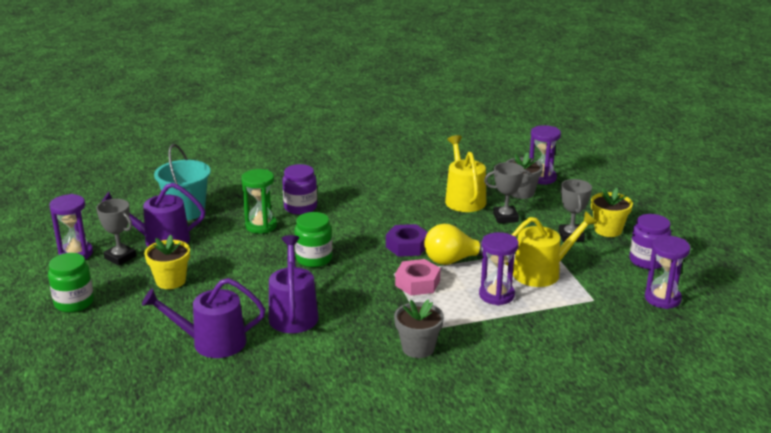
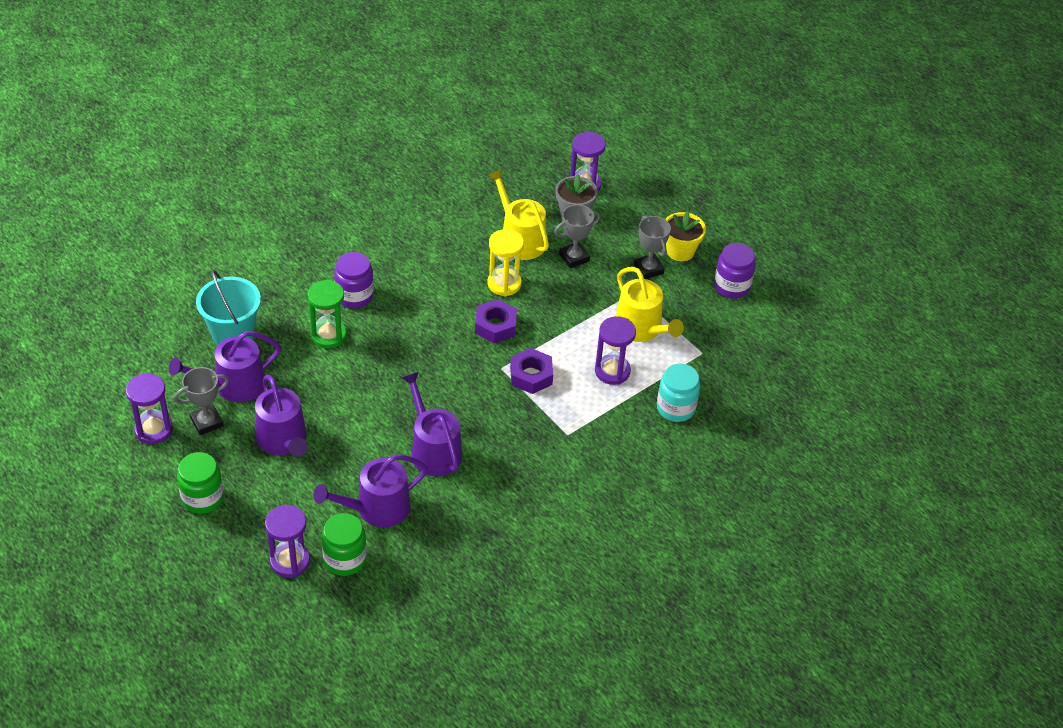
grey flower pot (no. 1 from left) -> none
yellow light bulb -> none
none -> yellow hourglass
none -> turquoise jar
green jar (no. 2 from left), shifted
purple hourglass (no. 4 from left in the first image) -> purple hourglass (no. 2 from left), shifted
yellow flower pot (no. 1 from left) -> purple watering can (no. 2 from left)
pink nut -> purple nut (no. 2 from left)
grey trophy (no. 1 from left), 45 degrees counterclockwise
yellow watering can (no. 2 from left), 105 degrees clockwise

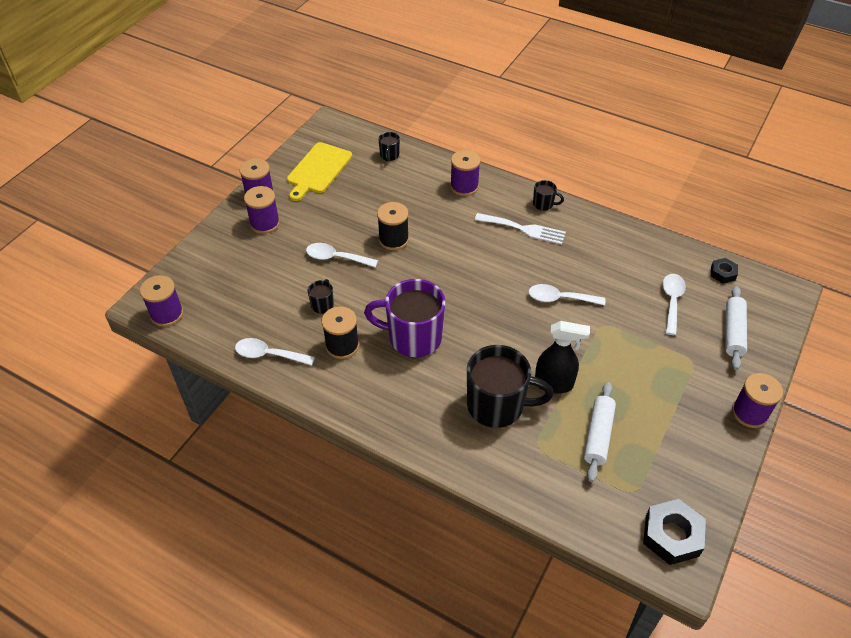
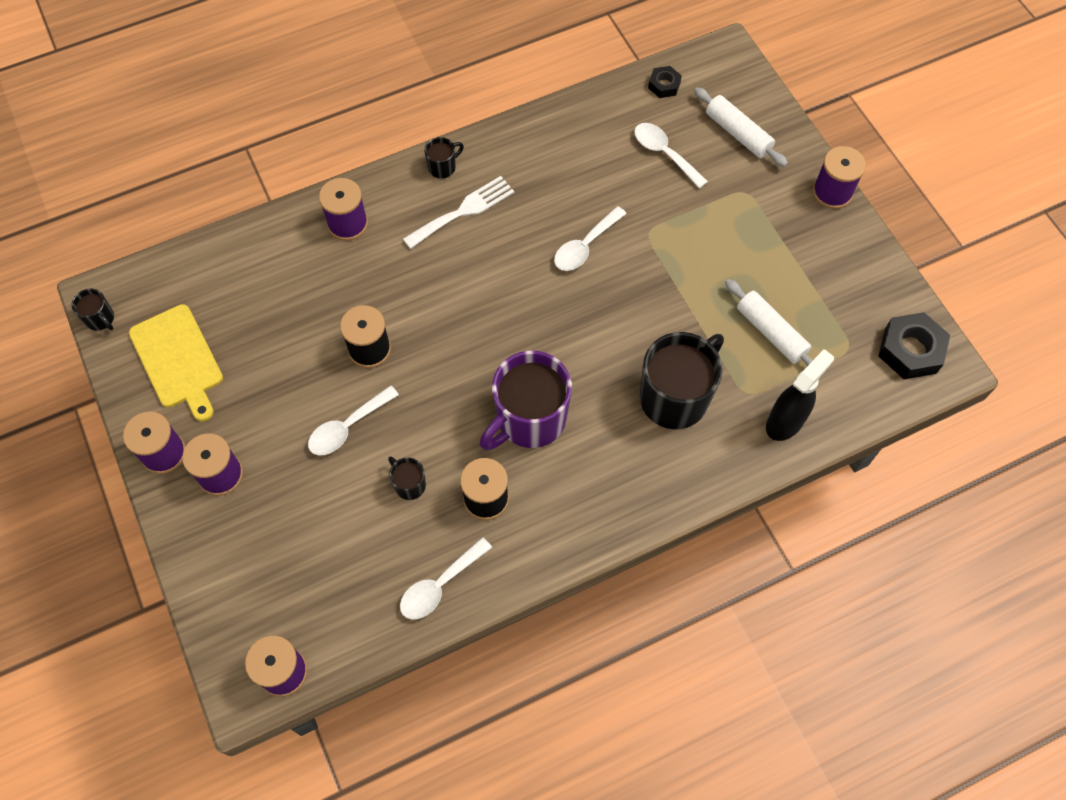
black mug (no. 2 from left in the first image) -> black mug (no. 1 from left), shifted
black spray bottle, shifted

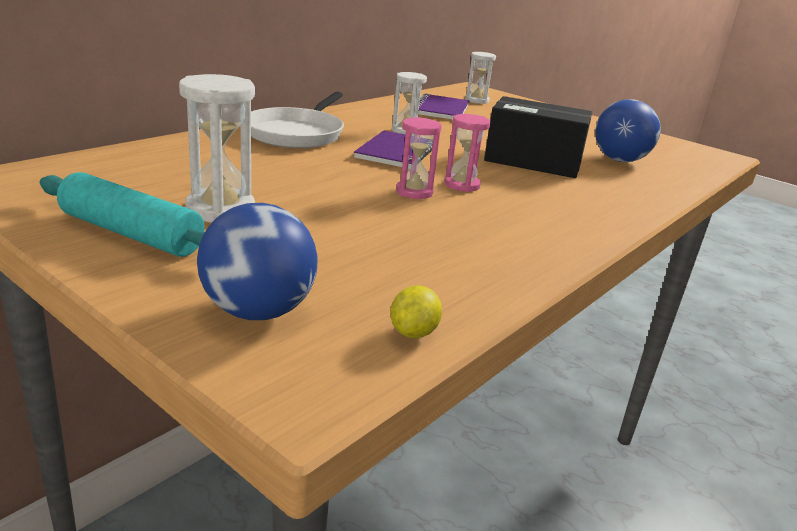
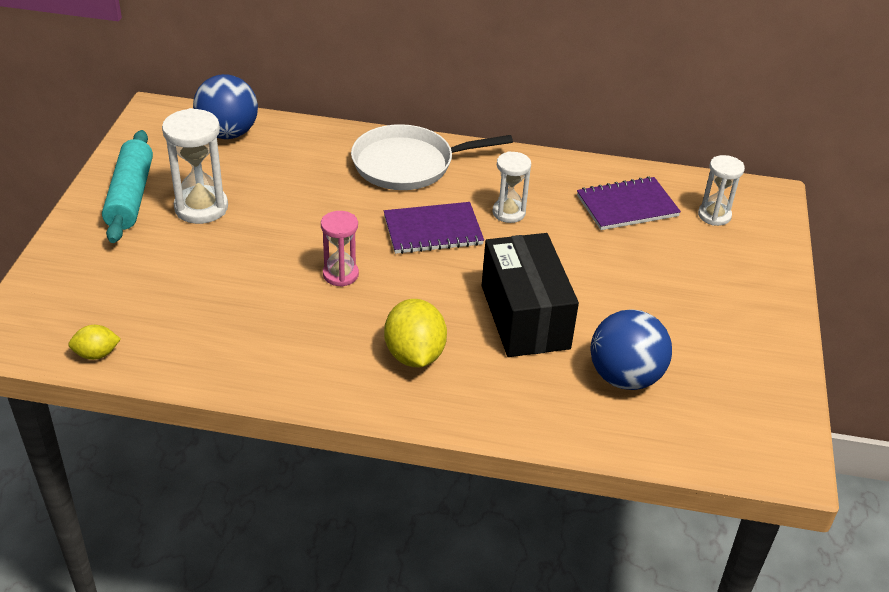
pink hourglass (no. 2 from left) -> none
none -> yellow lemon (no. 2 from left)
blue ball (no. 1 from left), shifted

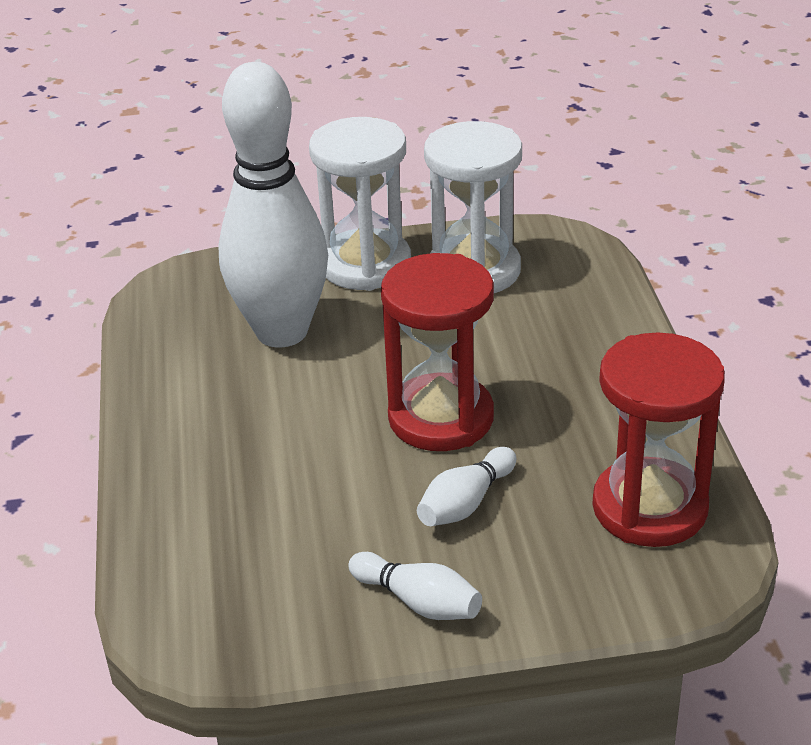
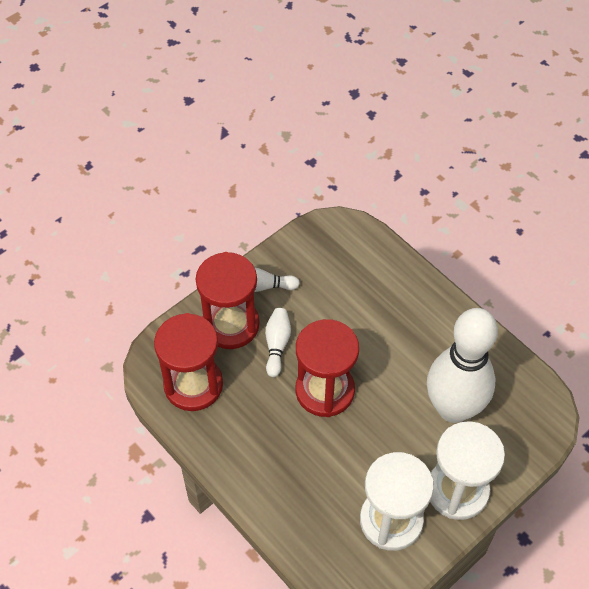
none -> red hourglass (no. 2 from left)

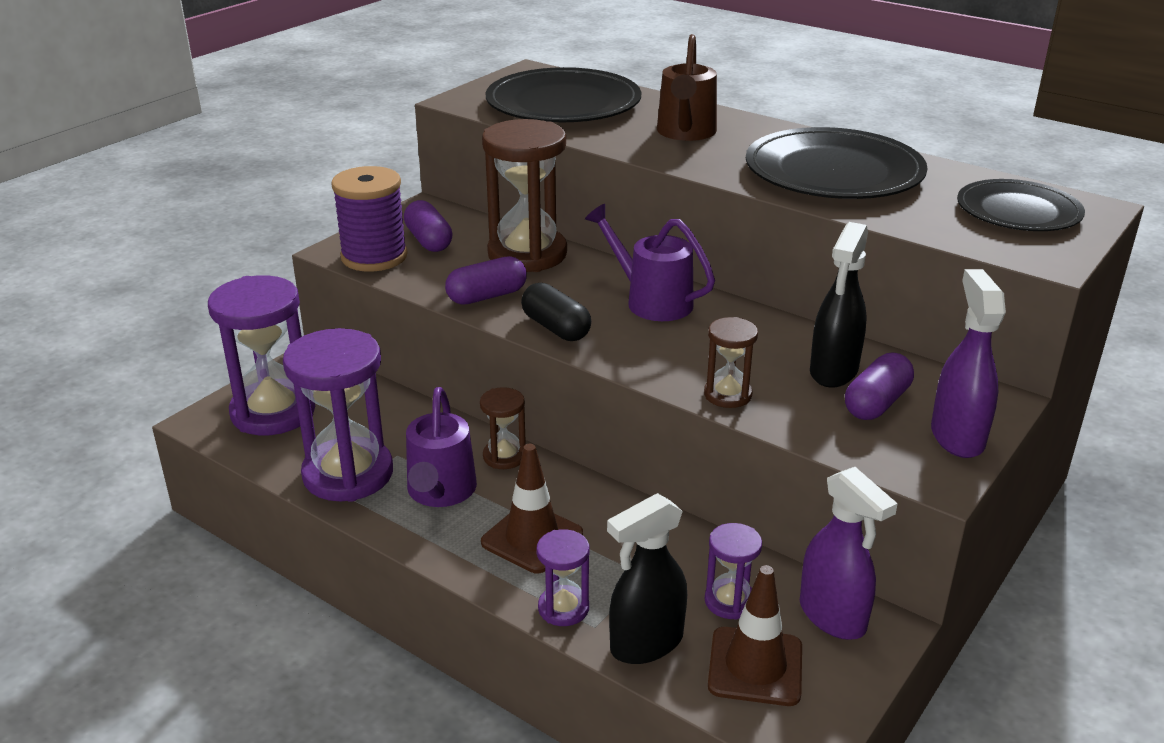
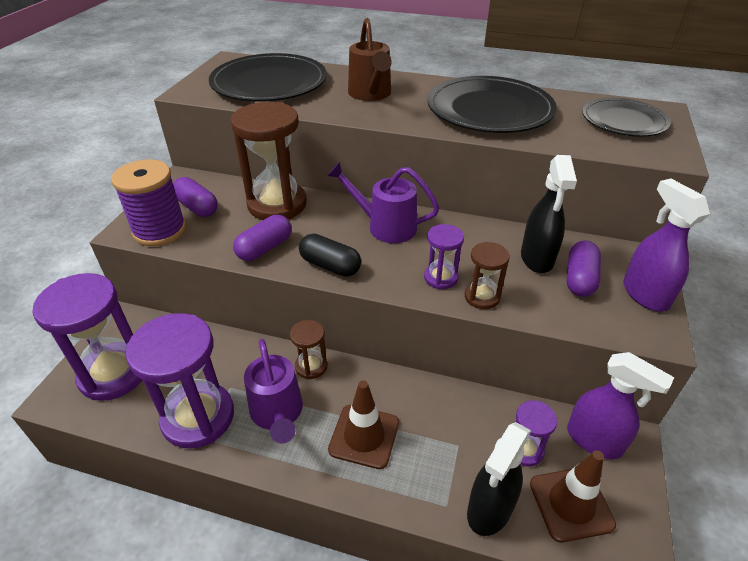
purple hourglass (no. 3 from left), shifted

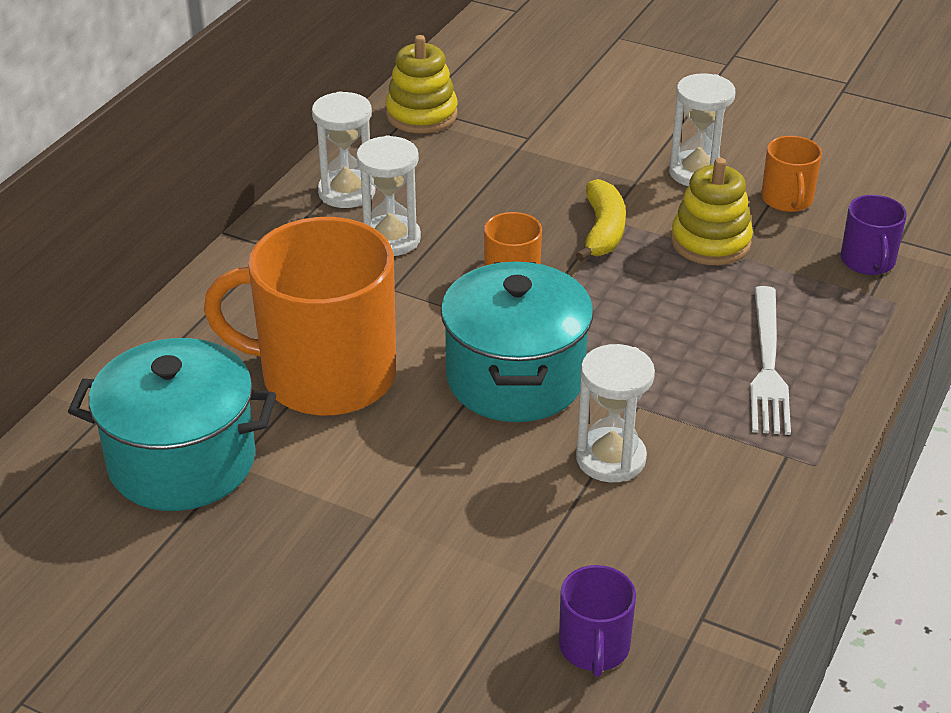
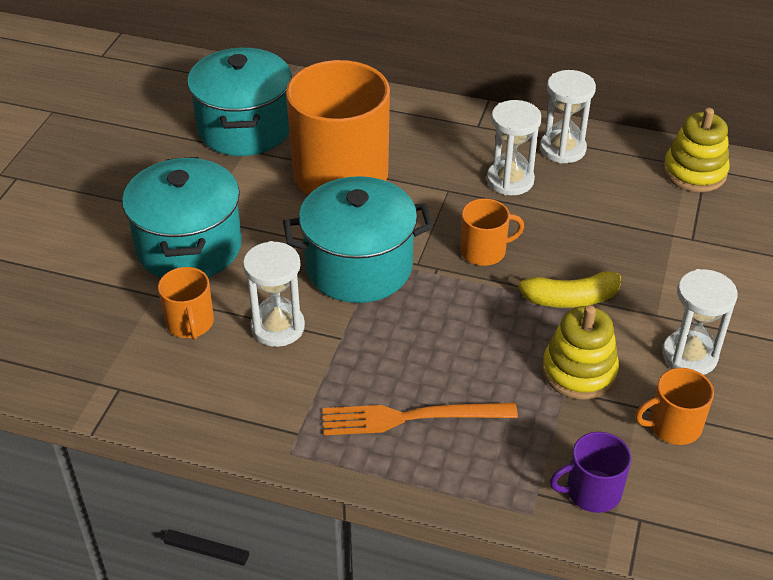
purple mug (no. 1 from left) -> none
none -> turquoise pot (no. 1 from left)
none -> orange mug (no. 1 from left)
white fork -> orange fork

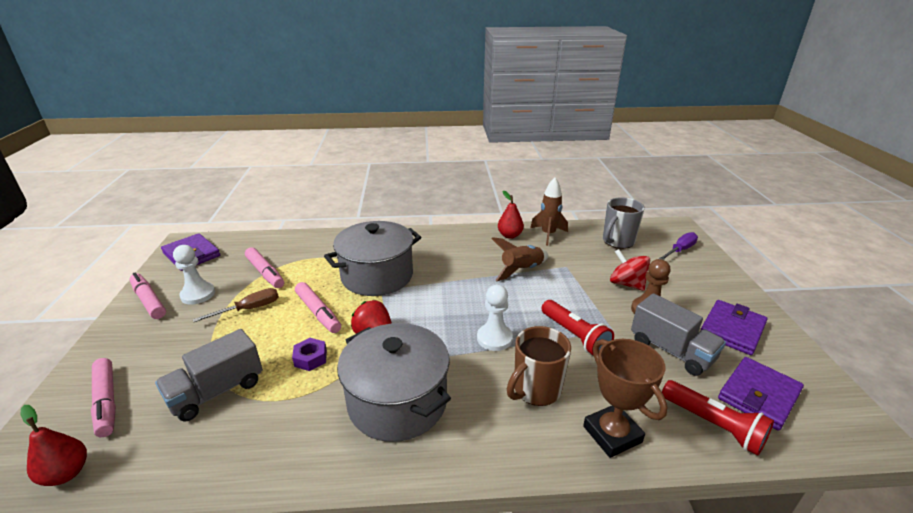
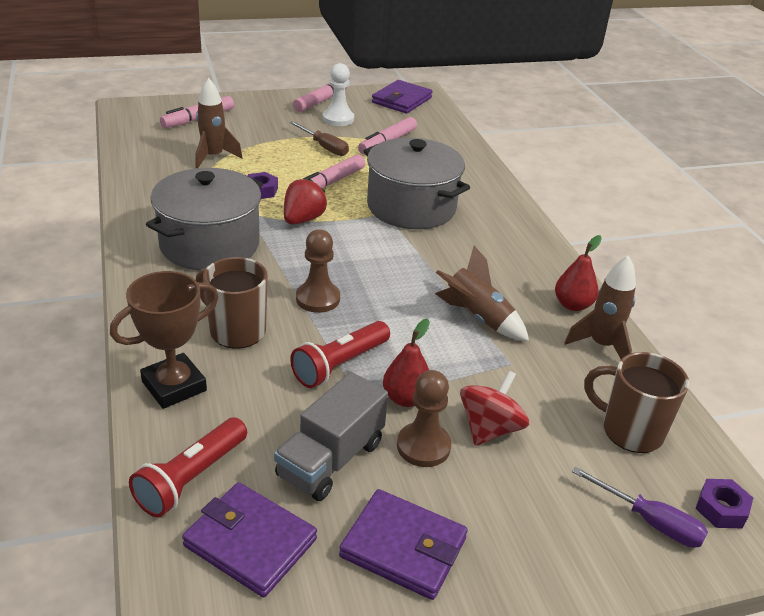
none -> purple nut (no. 2 from left)
red pear (no. 1 from left), shifted
grey truck (no. 1 from left) -> brown rocket (no. 1 from left)
white pawn (no. 2 from left) -> brown pawn (no. 1 from left)
grey mug -> brown mug (no. 2 from left)

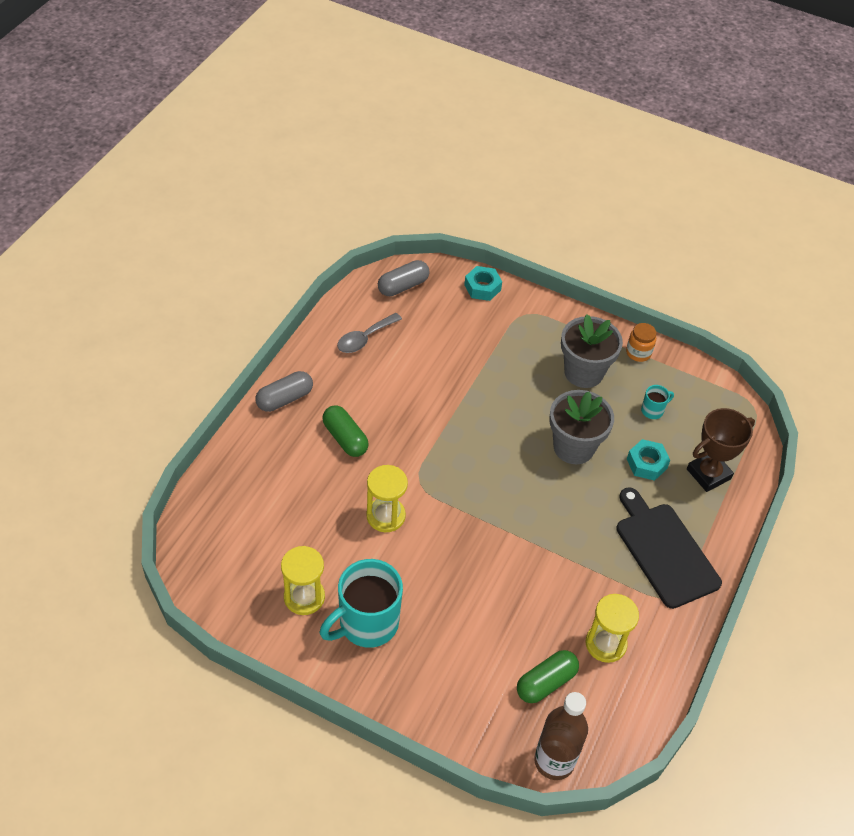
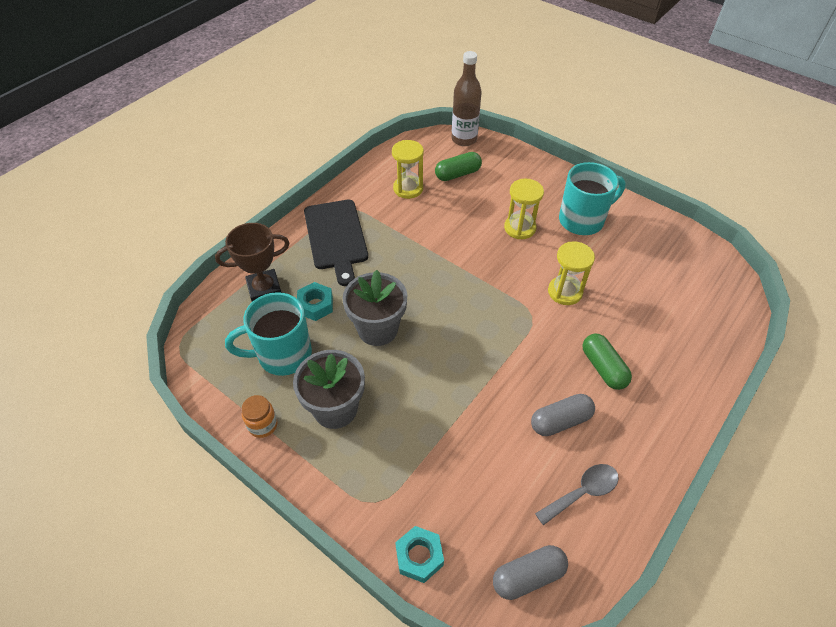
grey capsule (no. 1 from left in the first image) -> grey capsule (no. 2 from left), shifted
yellow hourglass (no. 1 from left in the first image) -> yellow hourglass (no. 2 from left), shifted
turquoise mug (no. 2 from left in the first image) -> turquoise mug (no. 1 from left), x2.28

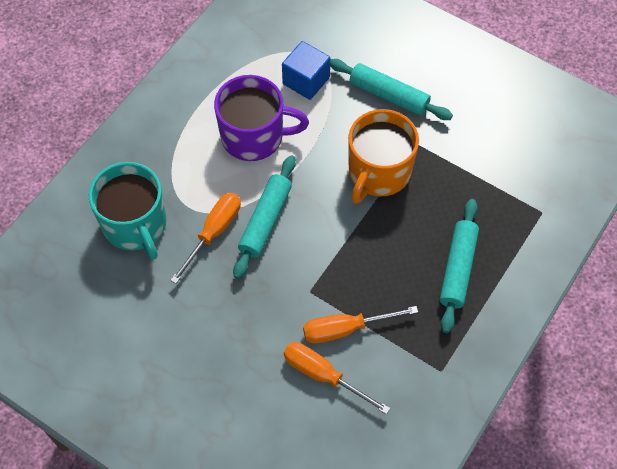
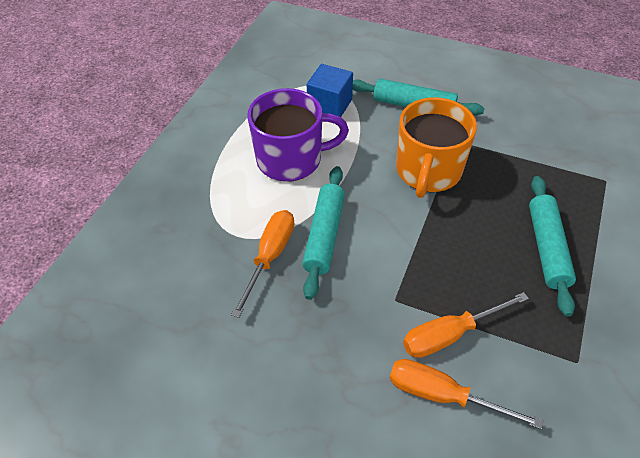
turquoise mug -> none

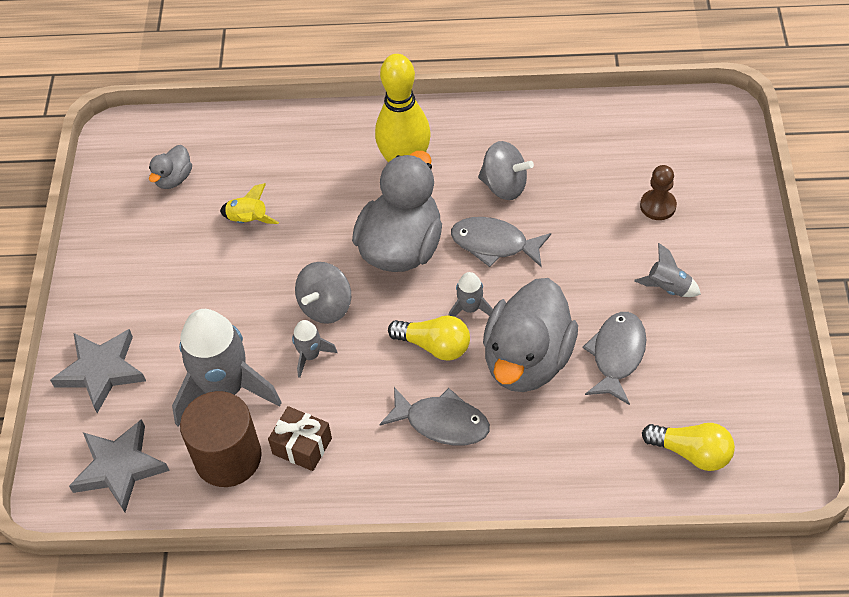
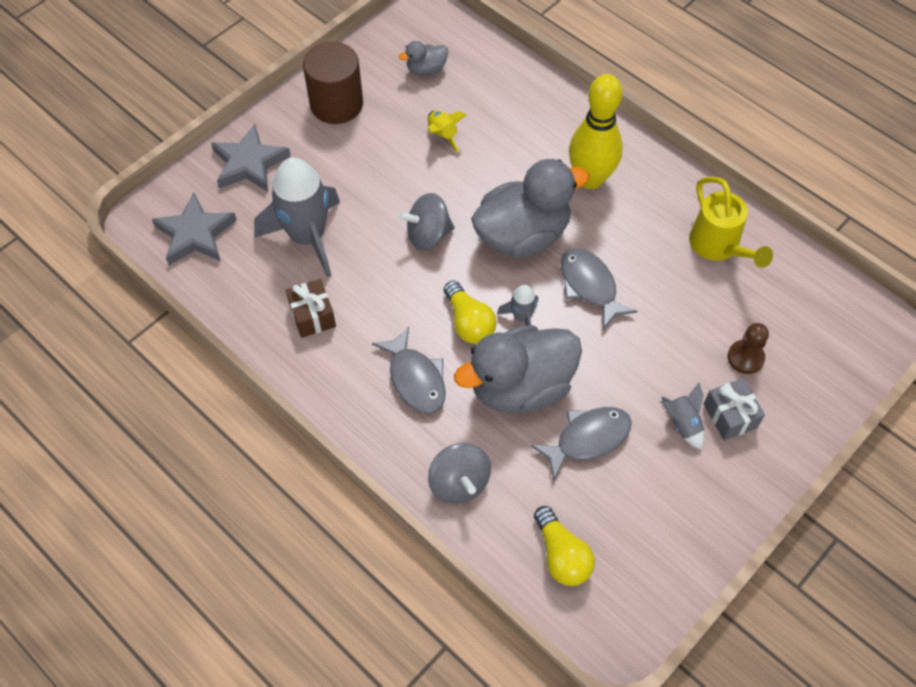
grey rocket (no. 2 from left) -> none
none -> yellow watering can
none -> grey gift
brown cylinder, shifted
grey spinning top (no. 2 from left), shifted

